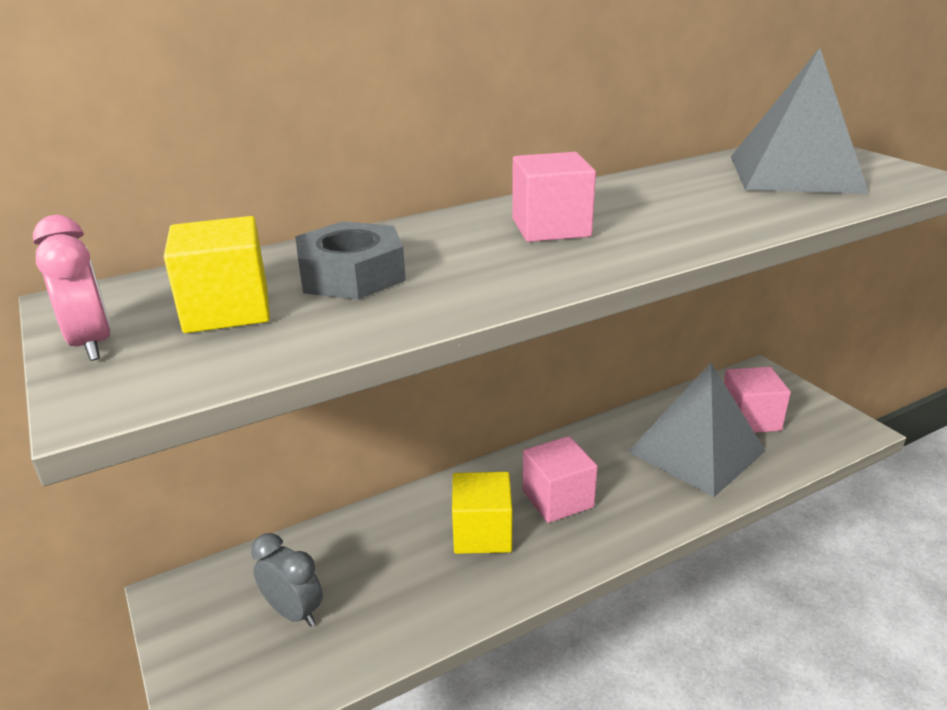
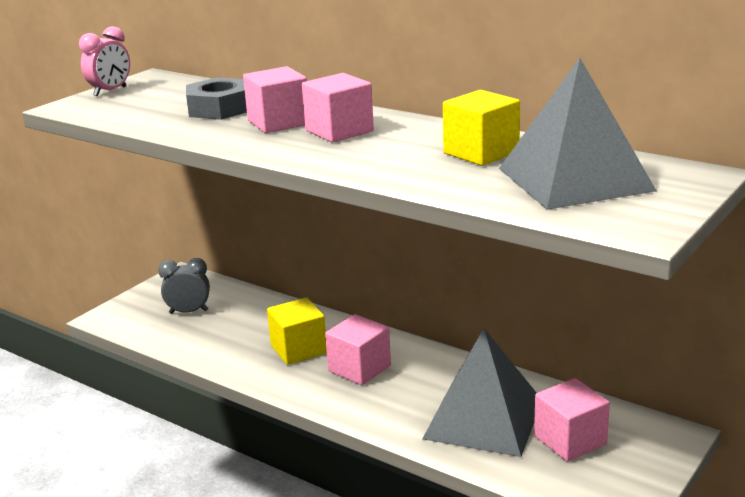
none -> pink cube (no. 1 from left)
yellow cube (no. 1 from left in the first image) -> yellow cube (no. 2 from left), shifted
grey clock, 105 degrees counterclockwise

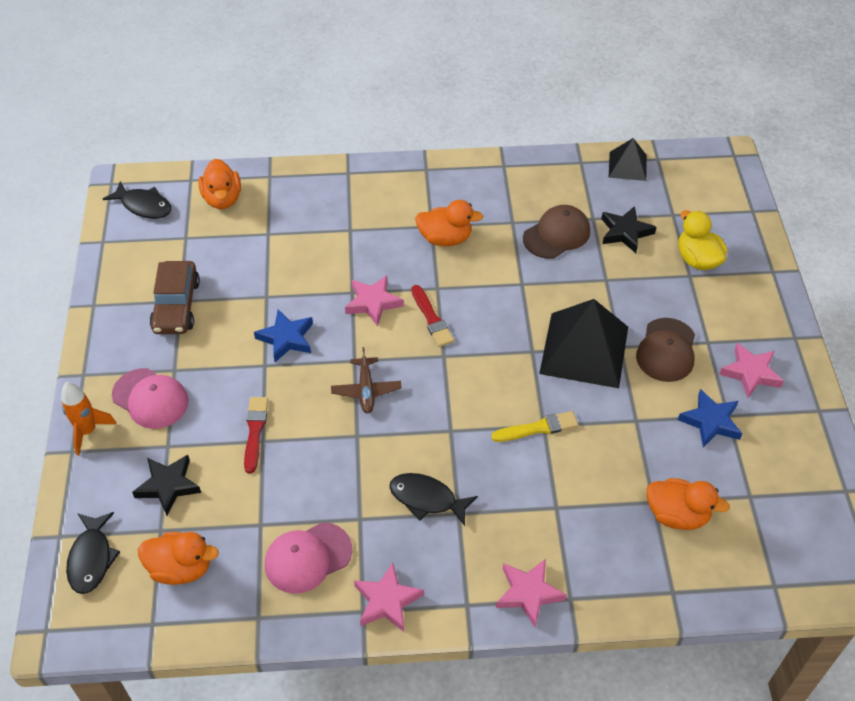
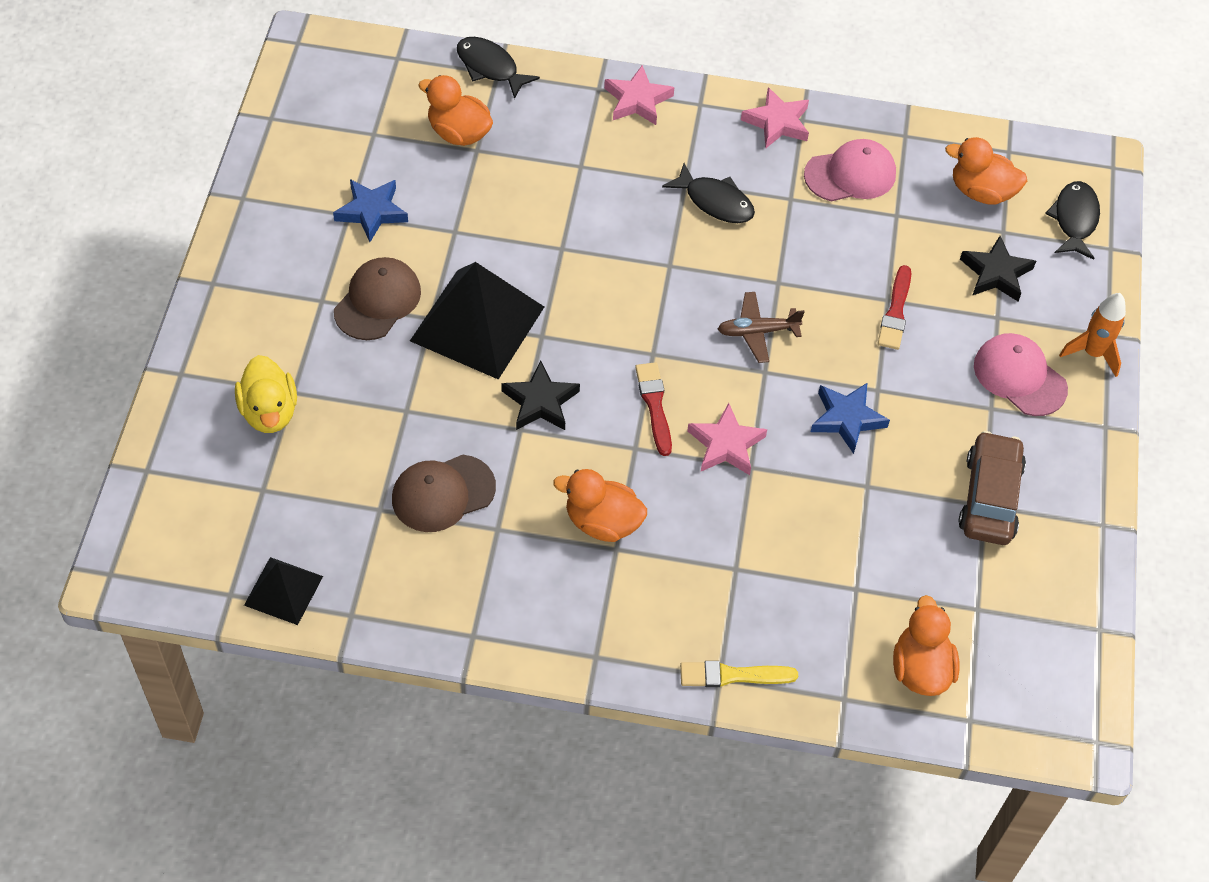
pink star (no. 4 from left) -> none
black fish (no. 2 from left in the first image) -> black fish (no. 1 from left), shifted
yellow brush, shifted
black star (no. 2 from left in the first image) -> black star (no. 1 from left), shifted
brown plane, 105 degrees counterclockwise

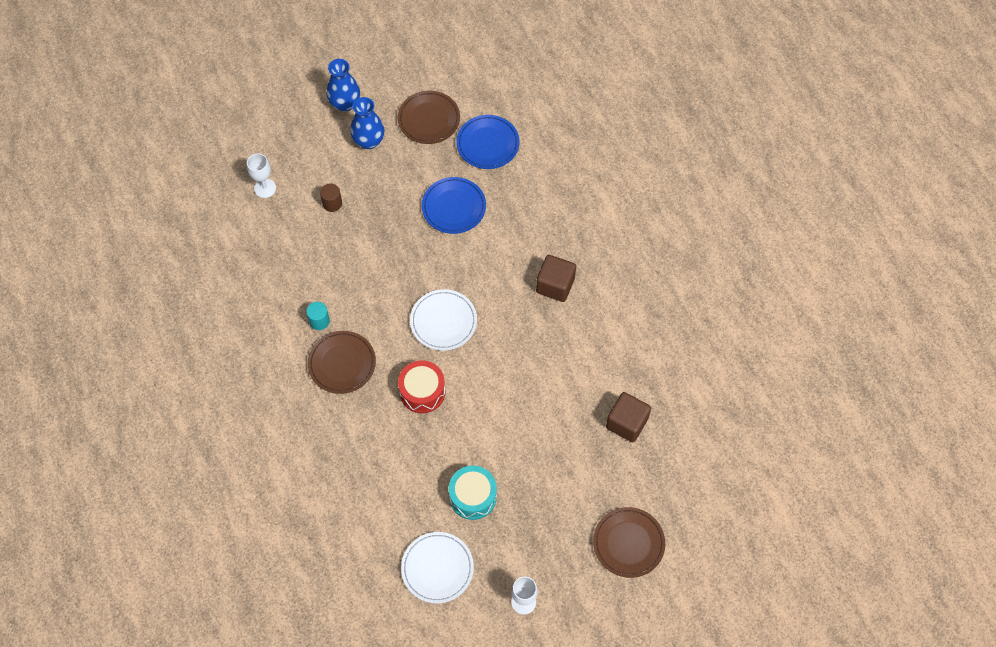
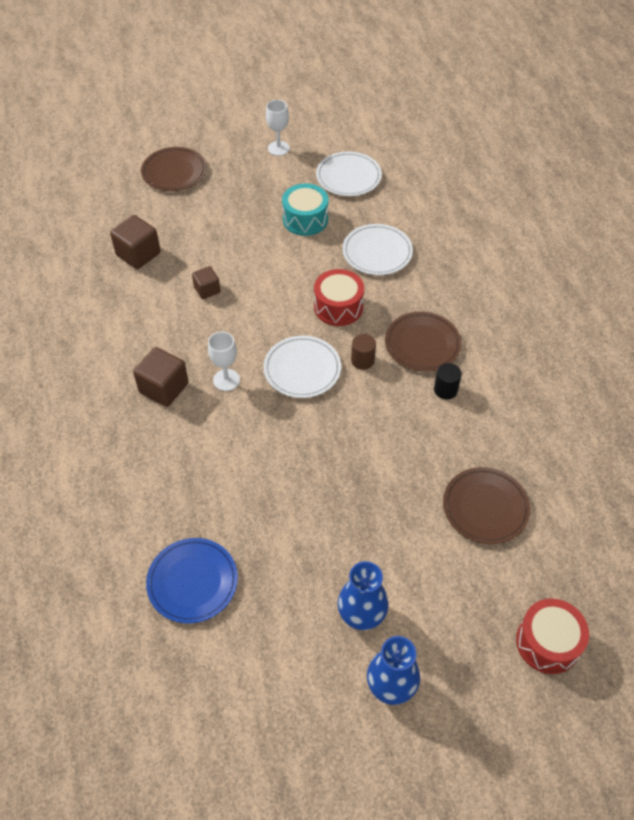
blue plate (no. 1 from left) -> none
none -> brown cube (no. 3 from left)
none -> white plate (no. 3 from left)
none -> red drum (no. 2 from left)
white goblet (no. 1 from left), shifted
brown cylinder, shifted
brown plate (no. 2 from left in the first image) -> brown plate (no. 3 from left), shifted
turquoise cylinder -> black cylinder

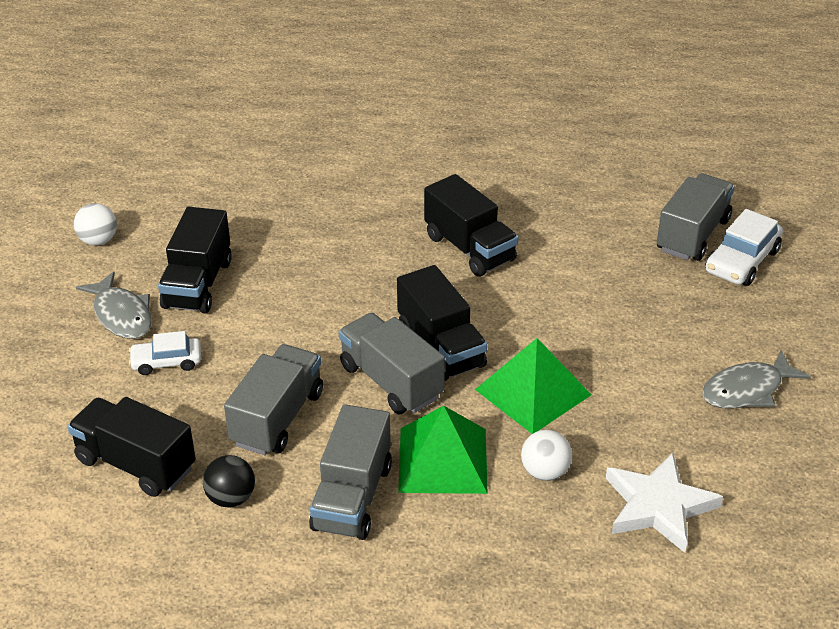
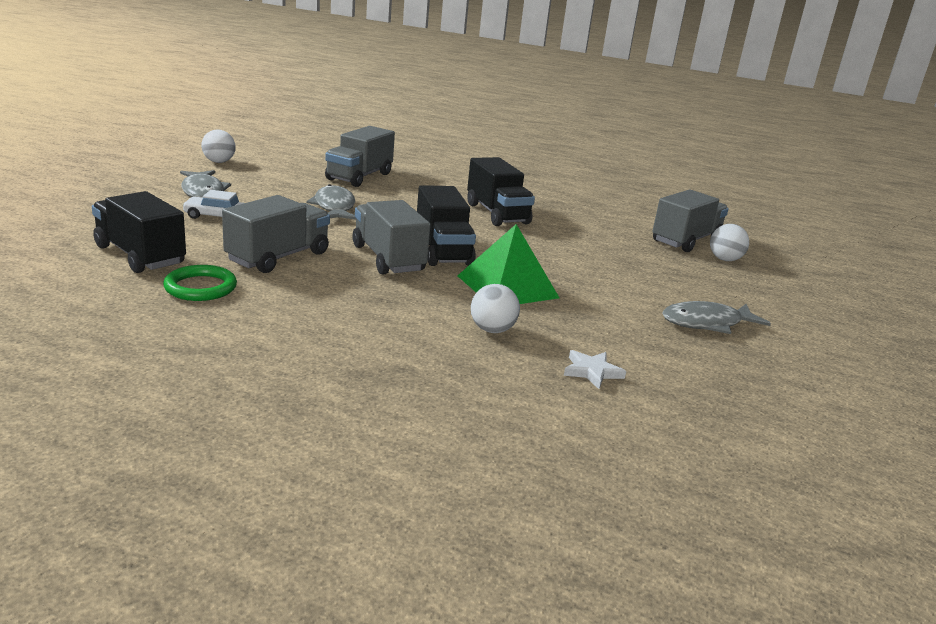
black truck (no. 2 from left) -> none
green pyramid (no. 1 from left) -> none
none -> grey fish (no. 2 from left)
grey truck (no. 2 from left), shifted
black ball -> green ring
white car (no. 2 from left) -> white ball (no. 3 from left)
white star, x0.52

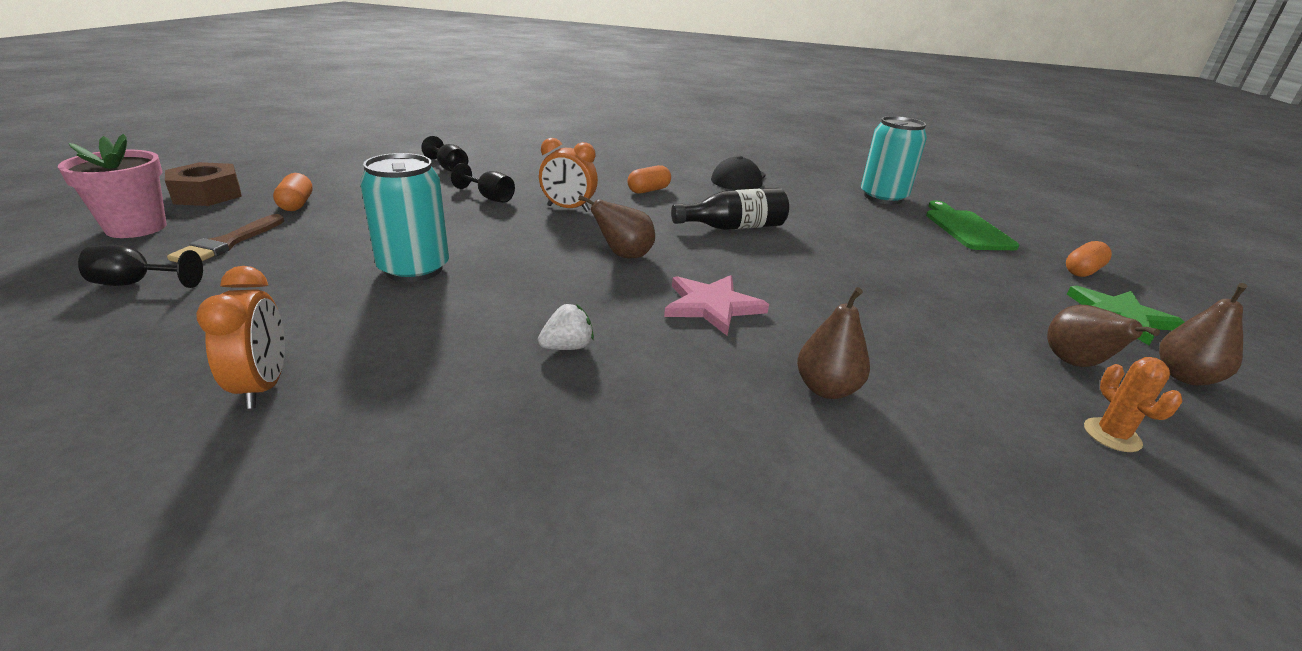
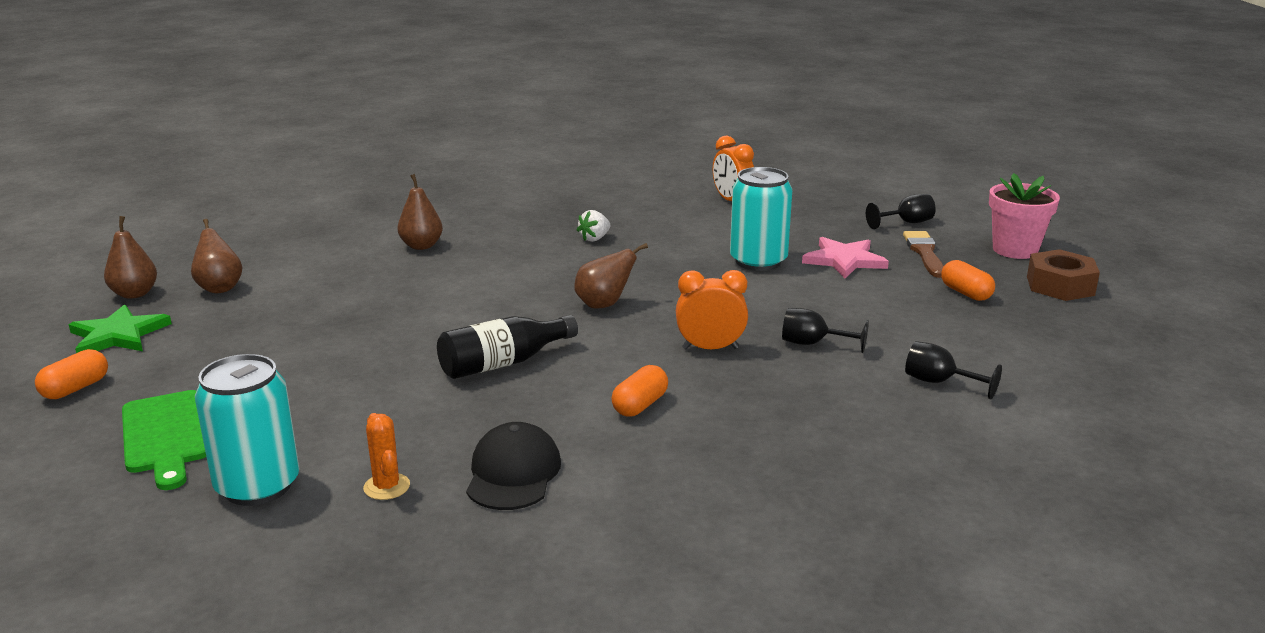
pink star, shifted
orange cactus, shifted

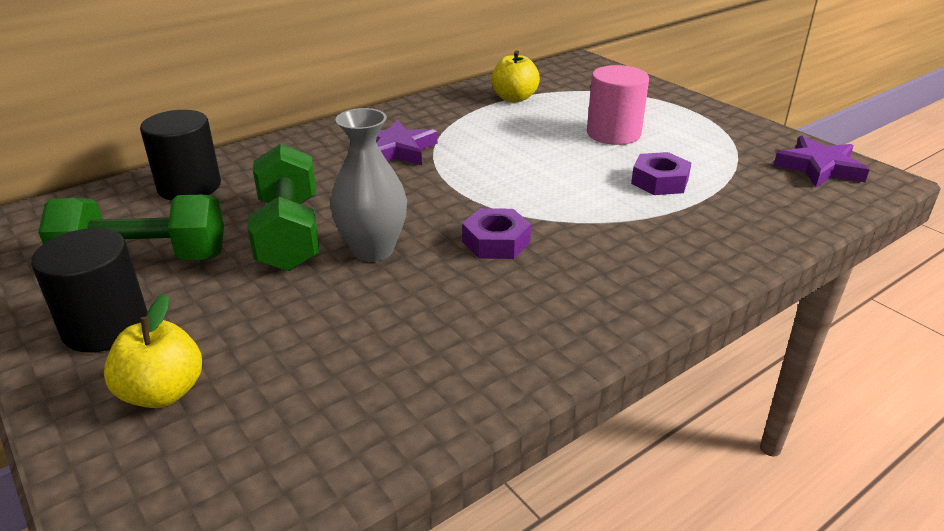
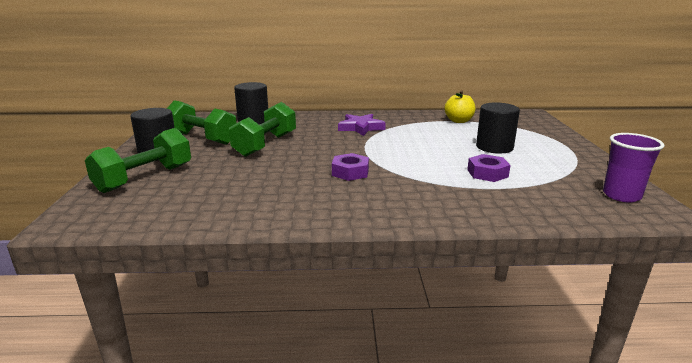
grey vase -> none
yellow apple (no. 1 from left) -> green dumbbell (no. 1 from left)
purple star (no. 2 from left) -> purple cup
pink cylinder -> black cylinder (no. 3 from left)

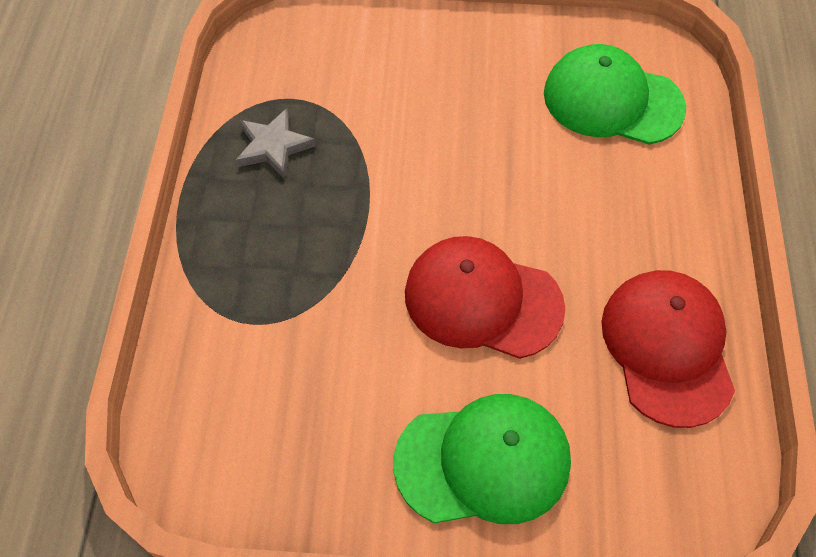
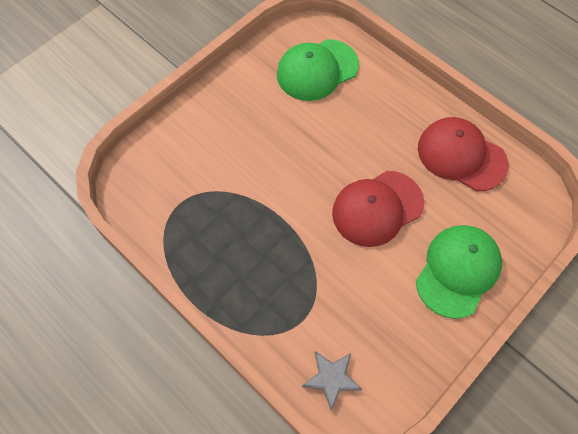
grey star, shifted

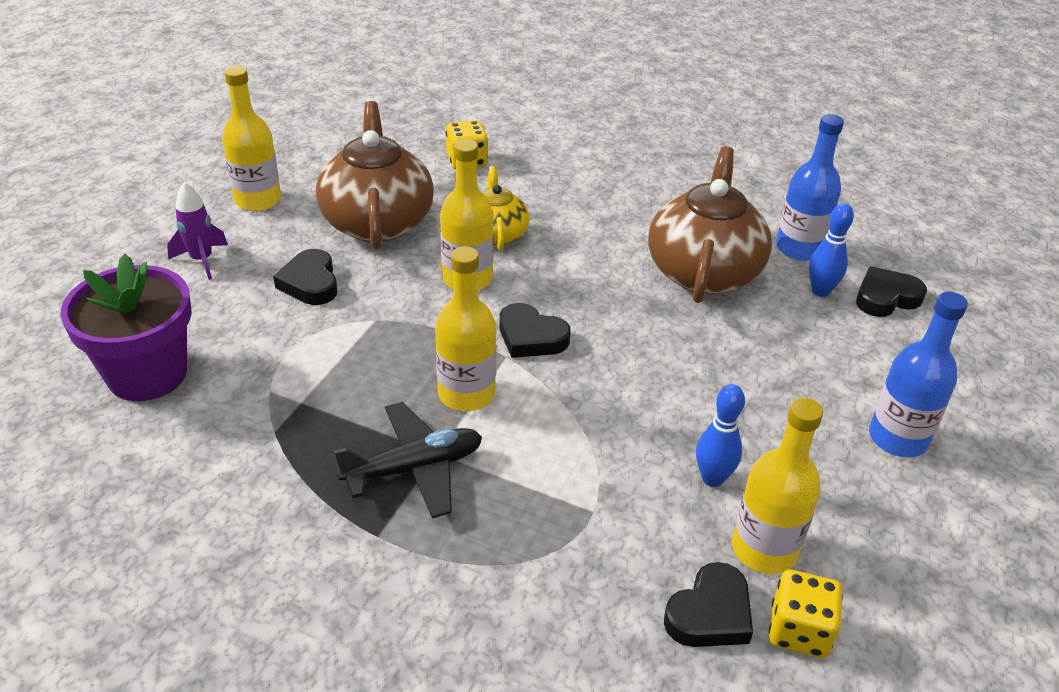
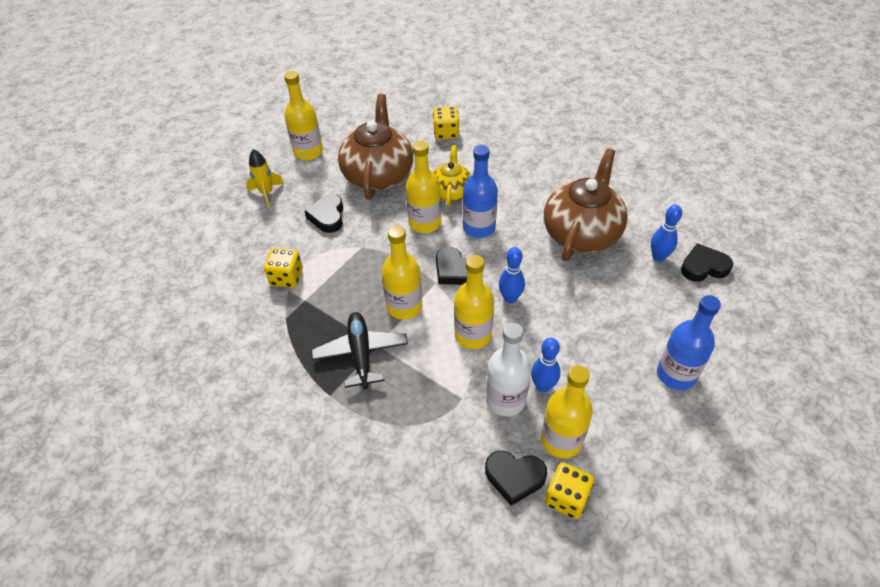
purple flower pot -> none
none -> yellow dice (no. 1 from left)
none -> yellow bottle (no. 4 from left)
none -> white bottle
none -> blue bowling pin (no. 1 from left)
blue bottle (no. 1 from left), shifted
purple rocket -> yellow rocket
black plane, 90 degrees counterclockwise
black heart (no. 3 from left), 45 degrees clockwise

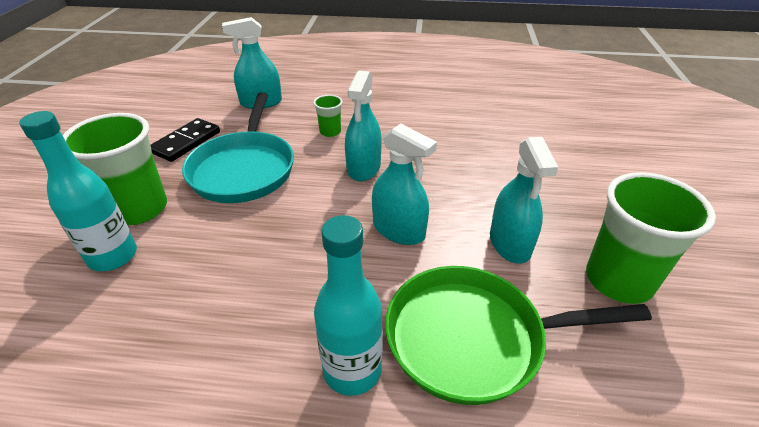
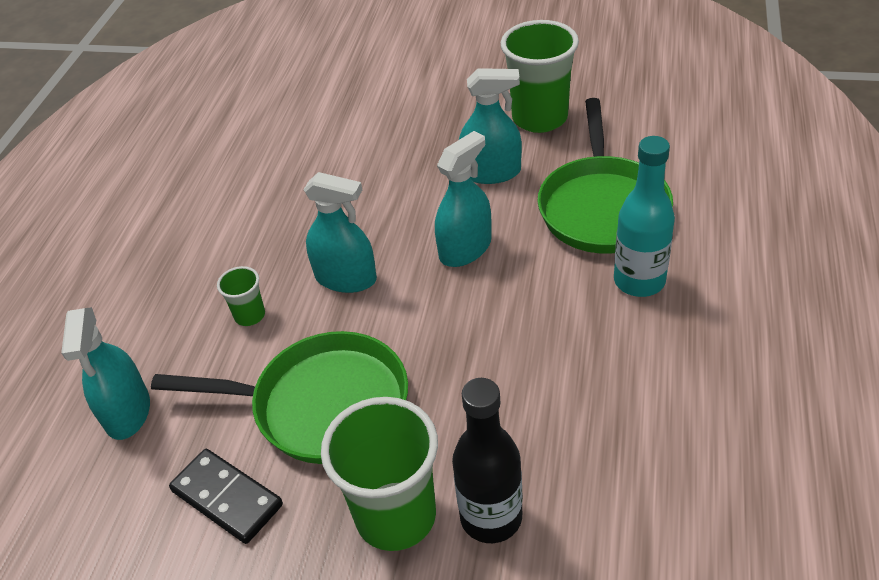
turquoise bottle (no. 1 from left) -> black bottle
turquoise pan -> green pan (no. 1 from left)

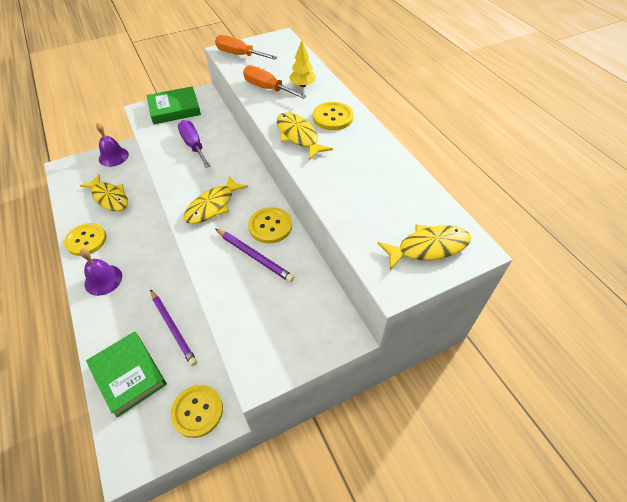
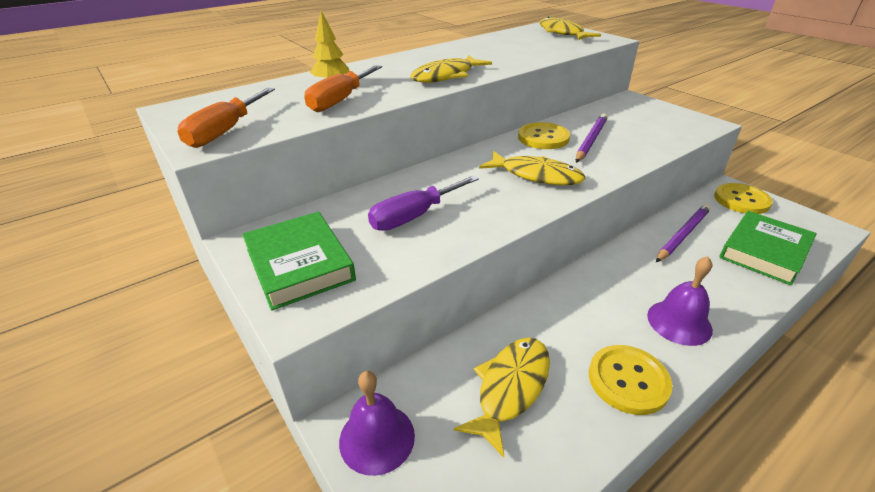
yellow button (no. 4 from left) -> none

